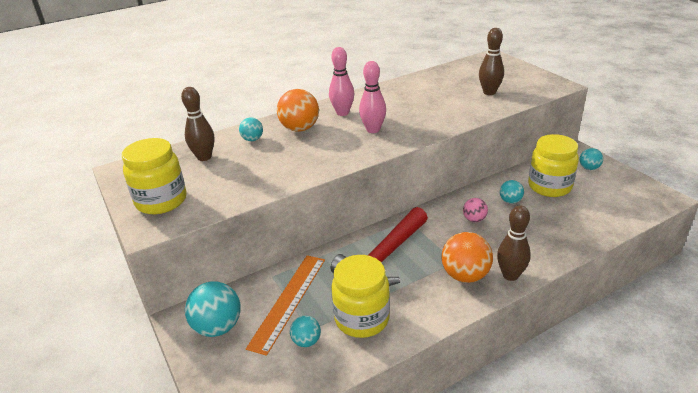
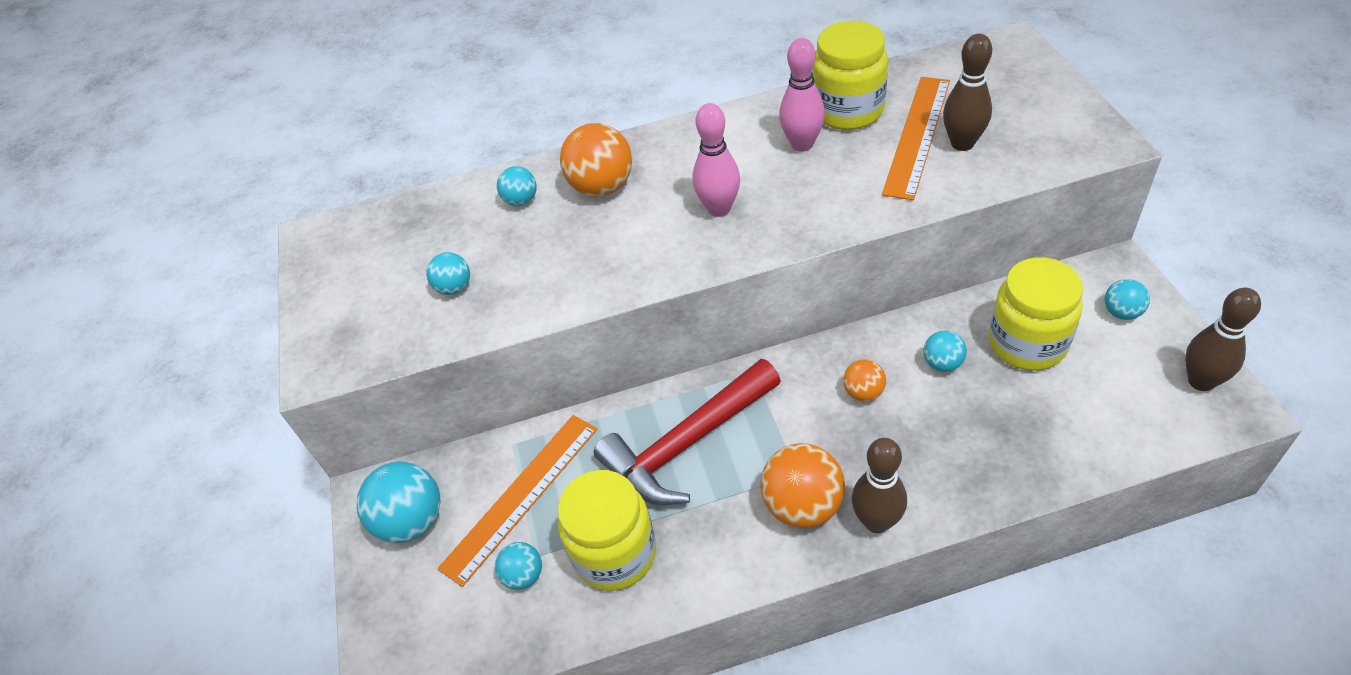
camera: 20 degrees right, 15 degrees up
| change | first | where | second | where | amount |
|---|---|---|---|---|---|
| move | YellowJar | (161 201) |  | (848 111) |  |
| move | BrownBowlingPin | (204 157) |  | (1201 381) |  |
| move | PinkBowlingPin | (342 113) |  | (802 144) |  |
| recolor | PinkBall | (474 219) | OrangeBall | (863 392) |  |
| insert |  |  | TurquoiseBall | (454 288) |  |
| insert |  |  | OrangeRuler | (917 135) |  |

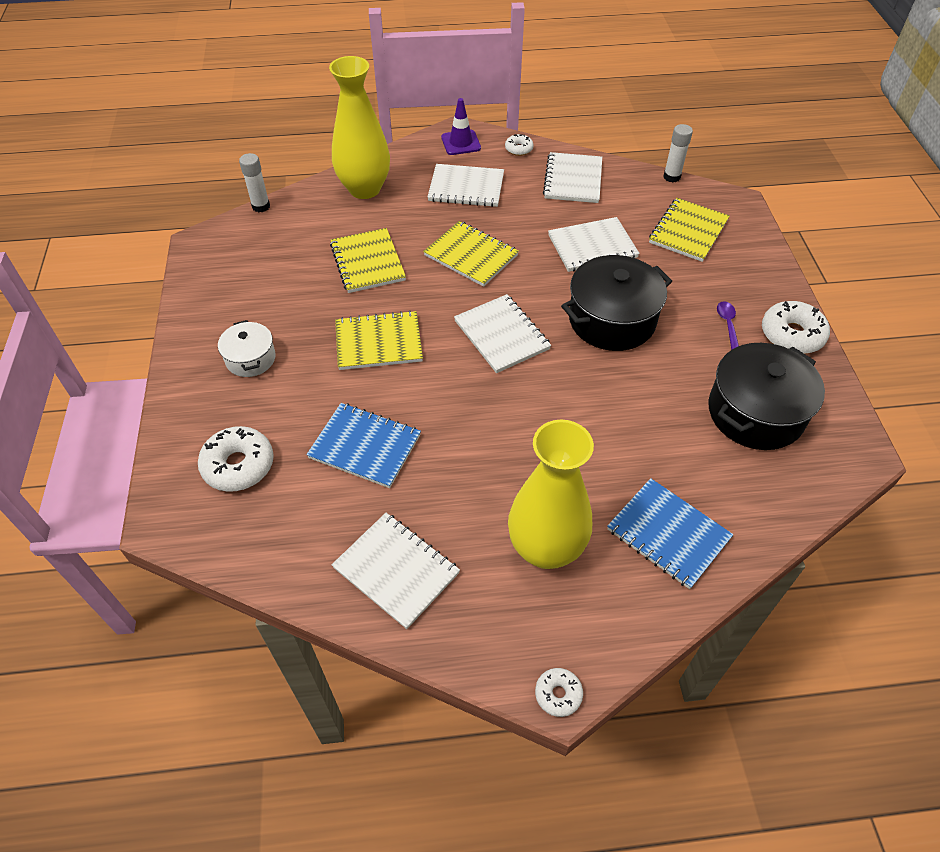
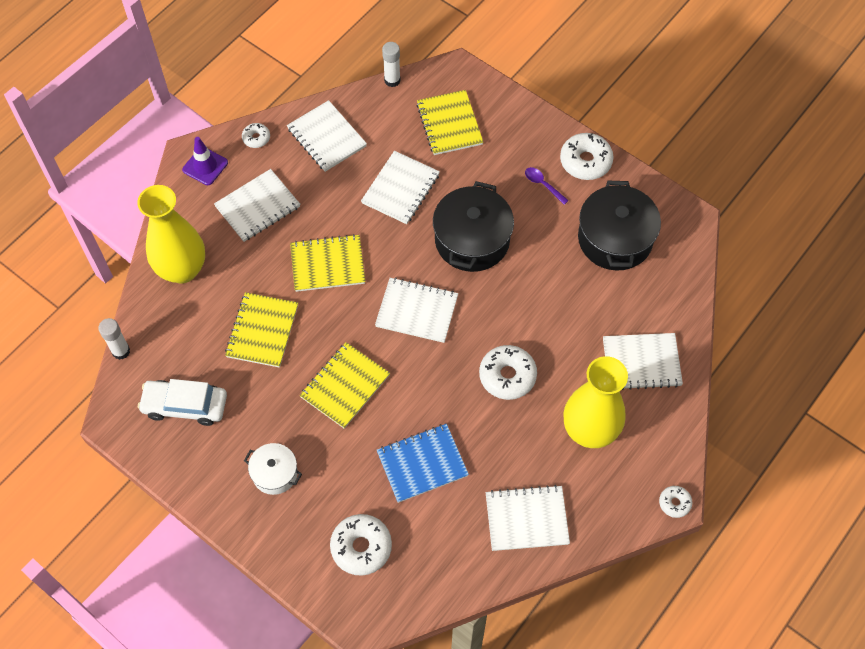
camera: 45 degrees left, 10 degrees up
| change | first | where | second | where | amount |
|---|---|---|---|---|---|
| rotate | YellowNotebook | (367 262) |  | (262 331) | 75 degrees clockwise |
| recolor | BlueNotebook | (668 534) | WhiteNotebook | (641 362) |  |
| insert |  |  | WhiteCar | (185 406) |  |
| insert |  |  | WhiteDonut | (507 376) |  |

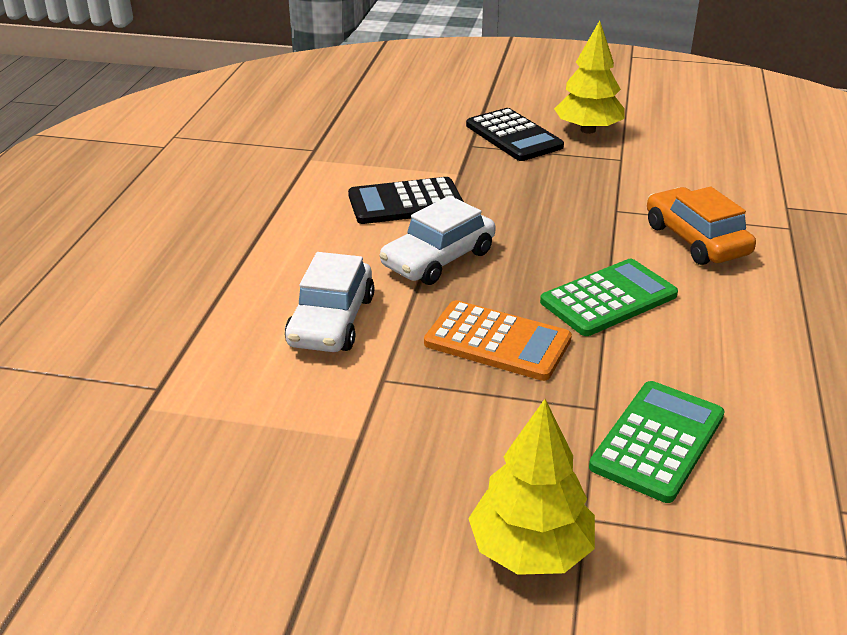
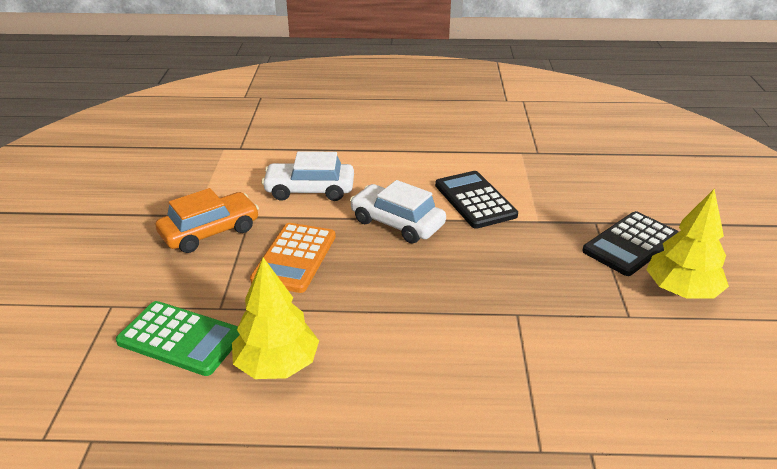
camera: 80 degrees right, 0 degrees up
| change | first | where | second | where | amount |
|---|---|---|---|---|---|
| move | YellowTree | (530 550) |  | (277 365) |  |
| delete | GreenCalculator | (608 299) |  |  |  |
| move | OrangeCar | (696 240) |  | (210 232) |  |

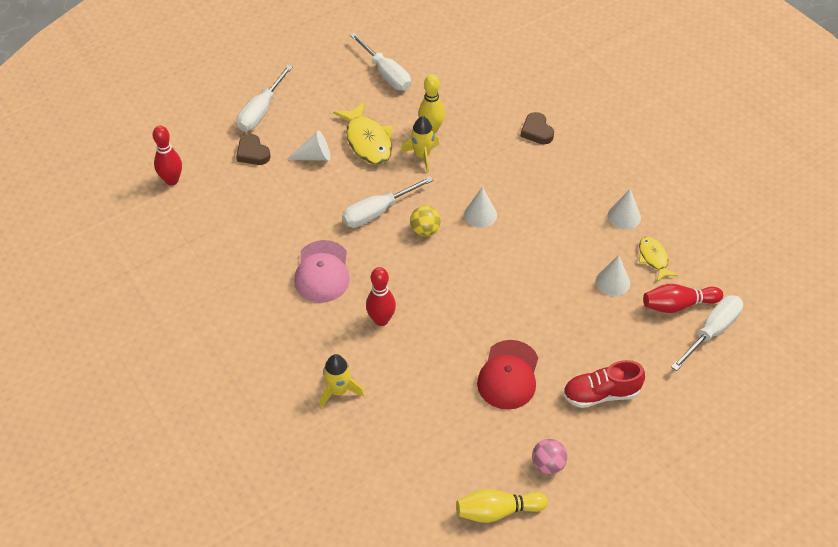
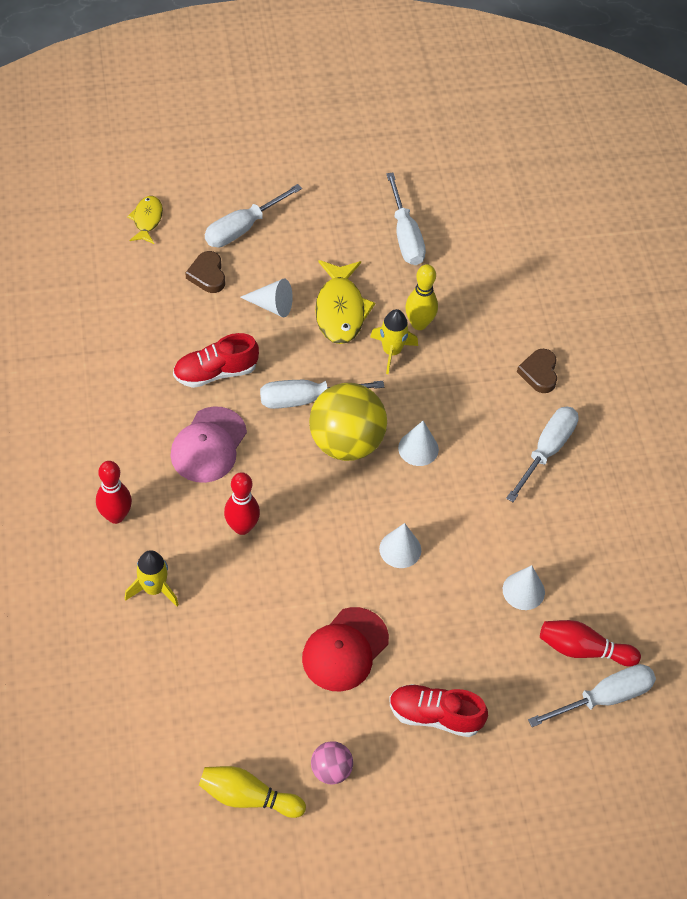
camera: 20 degrees right, 5 degrees up
| change | first | where | second | where | amount |
|---|---|---|---|---|---|
| move | RedBowlingPin | (172 180) |  | (116 516) |  |
| resize | YellowBall | (425 230) |  | (346 442) | x2.06 |
| move | WhiteCone | (624 216) |  | (400 549) |  |
| move | YellowFish | (653 258) |  | (147 220) |  |
| insert |  |  | RedShoe | (215 372) |  |
| insert |  |  | WhiteScrewdriver | (546 451) |  |

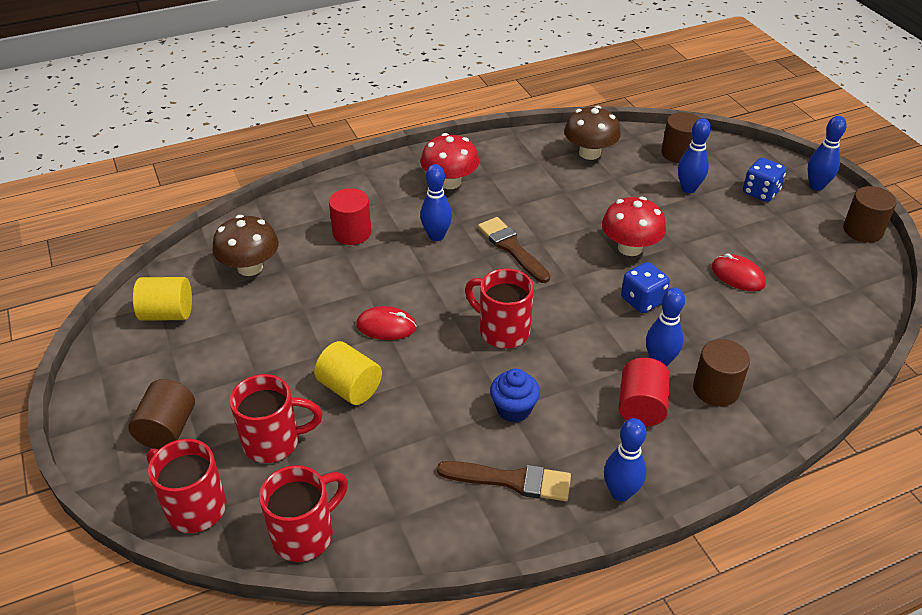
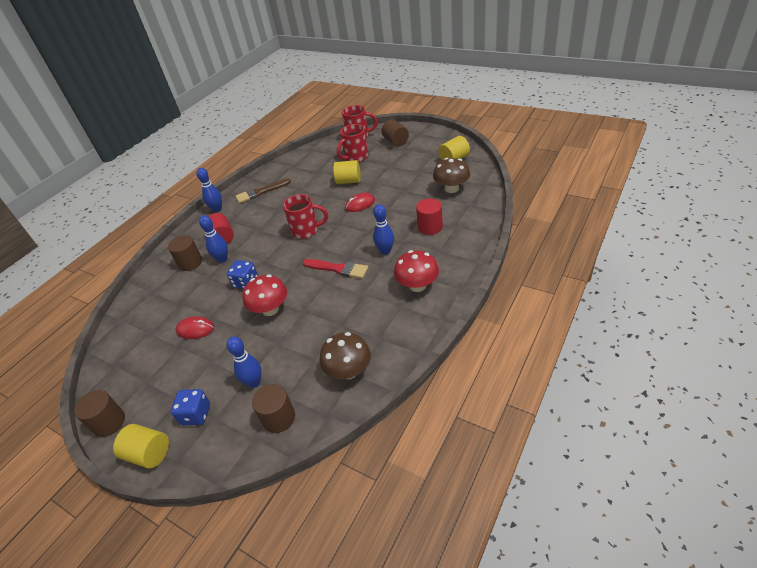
camera: 150 degrees right, 0 degrees up
| change | first | where | second | where | amount |
|---|---|---|---|---|---|
| delete | RedMug | (305 534) |  |  |  |
| recolor | BrownBrush | (512 248) | RedBrush | (338 269) |  |
| delete | BlueCupcake | (513 409) |  |  |  |
| replace | BlueBowlingPin | (816 186) | YellowCylinder | (149 453) |  |

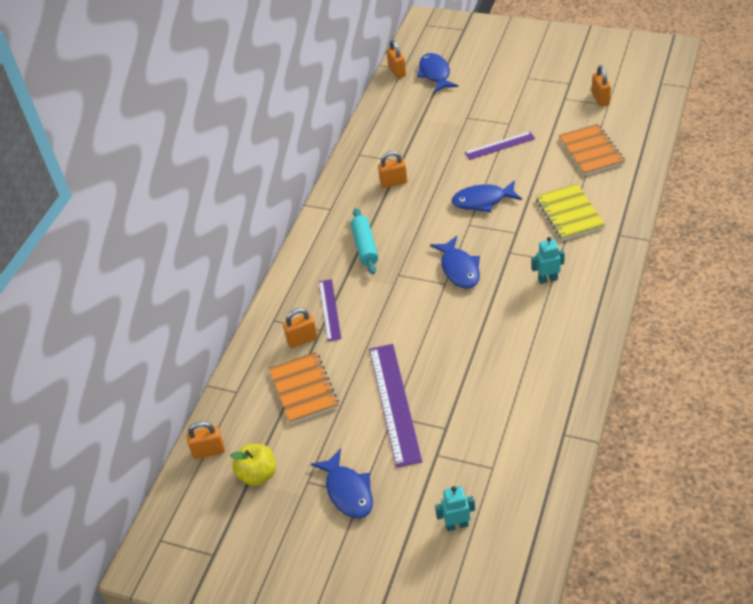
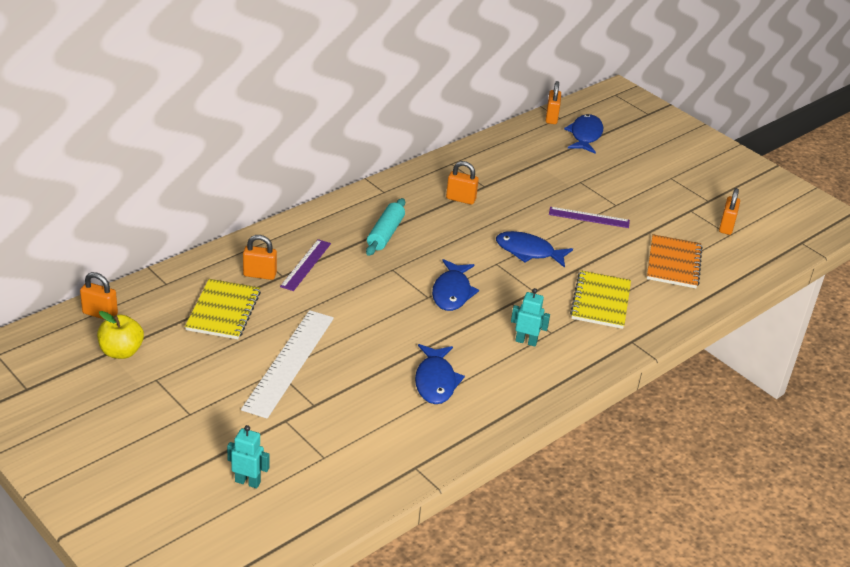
camera: 20 degrees right, 10 degrees down
| change | first | where | second | where | amount |
|---|---|---|---|---|---|
| recolor | OrangeNotebook | (304 389) | YellowNotebook | (223 311) |  |
| move | BlueFish | (348 491) |  | (435 381) |  |
| recolor | PurpleRuler | (395 403) | WhiteRuler | (289 362) |  |

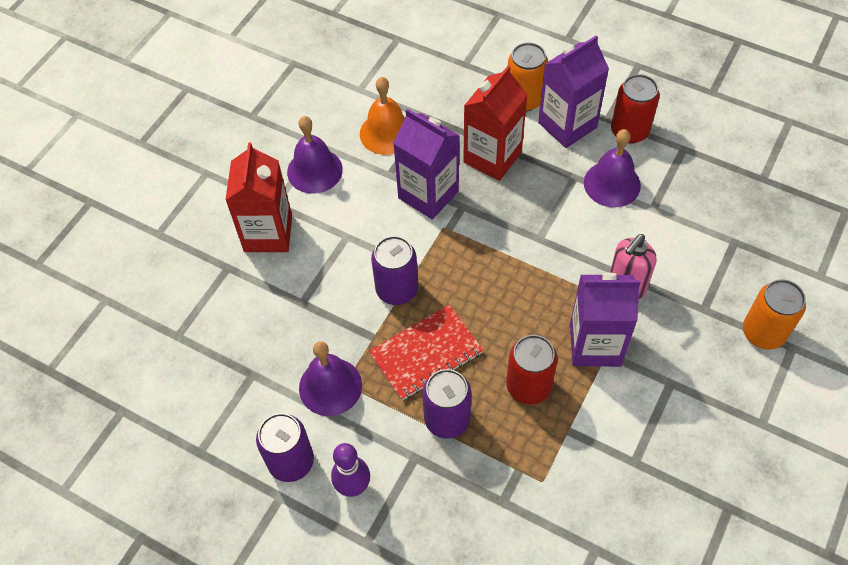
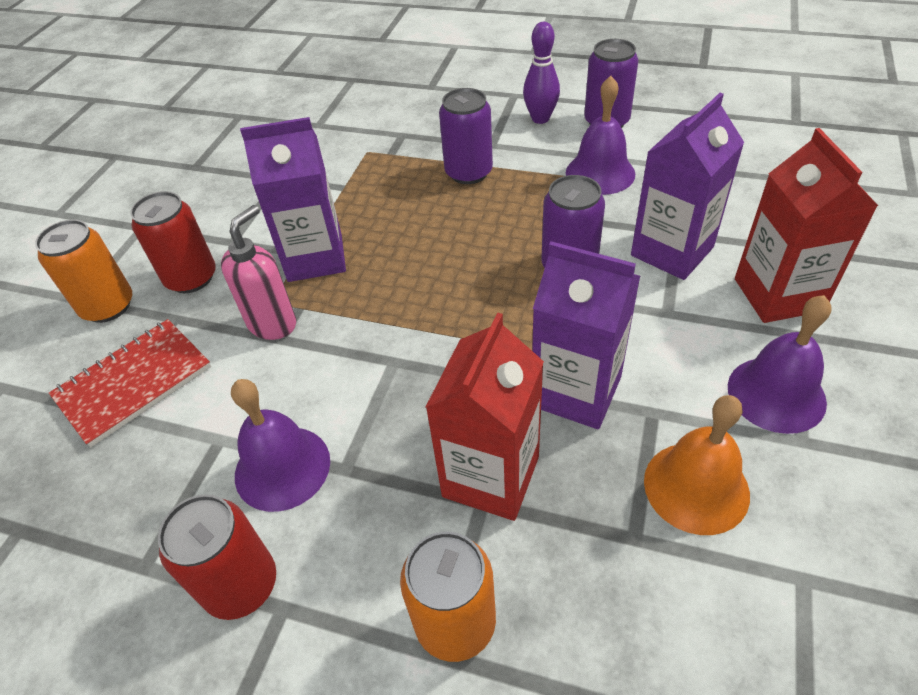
camera: 170 degrees right, 10 degrees down
| change | first | where | second | where | amount |
|---|---|---|---|---|---|
| move | RedNotebook | (426 354) |  | (134 383) |  |
| move | RedCan | (528 386) |  | (191 278) |  |
| move | PurpleCarton | (567 125) |  | (672 251) |  |

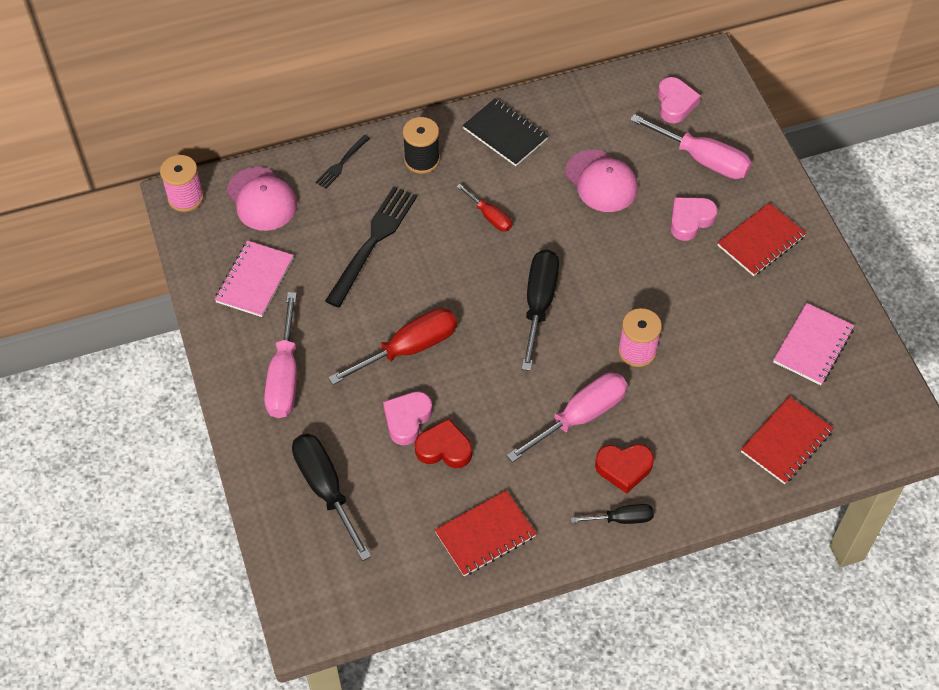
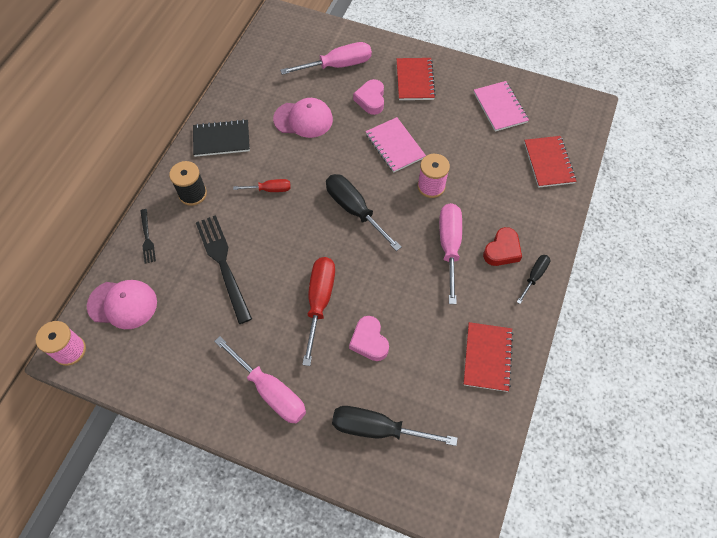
camera: 50 degrees left, 5 degrees up
| change | first | where | second | where | amount |
|---|---|---|---|---|---|
| move | PinkNotebook | (254 280) |  | (395 146) |  |
| delete | RedHeart | (444 449) |  |  |  |
| delete | PinkHeart | (675 104) |  |  |  |

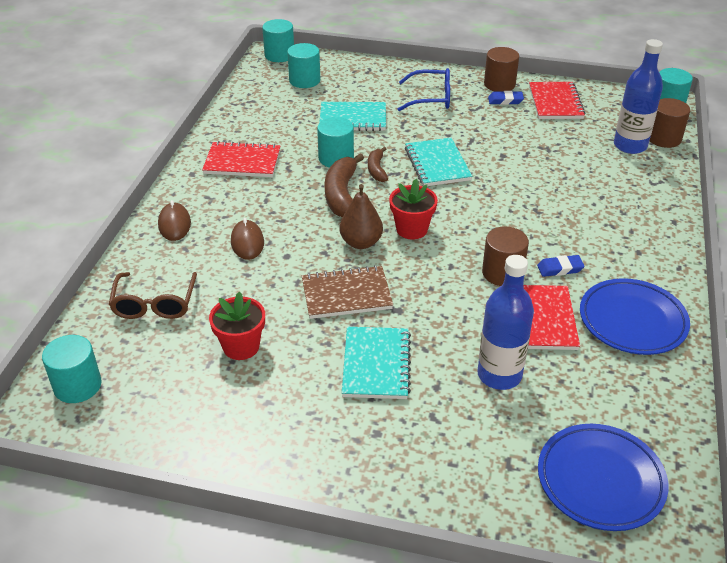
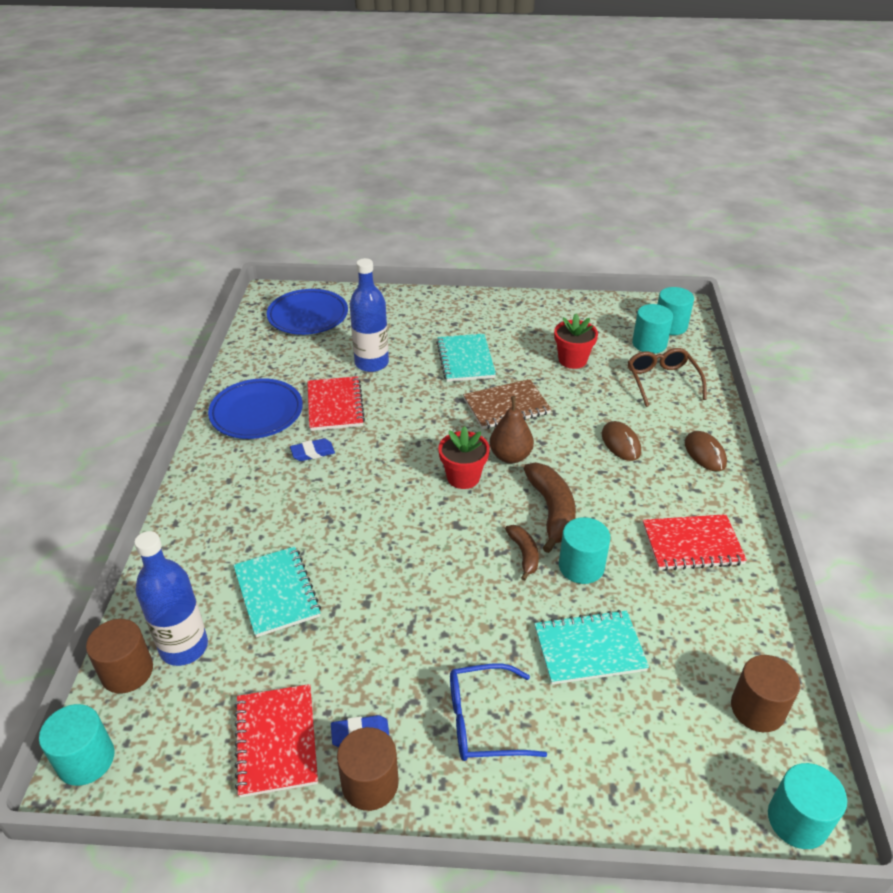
camera: 170 degrees right, 0 degrees up
| change | first | where | second | where | amount |
|---|---|---|---|---|---|
| move | TurquoiseCylinder | (304 80) |  | (649 344) |  |
| move | TurquoiseNotebook | (437 164) |  | (276 593) |  |
| move | BrownCylinder | (502 273) |  | (757 709) |  |

